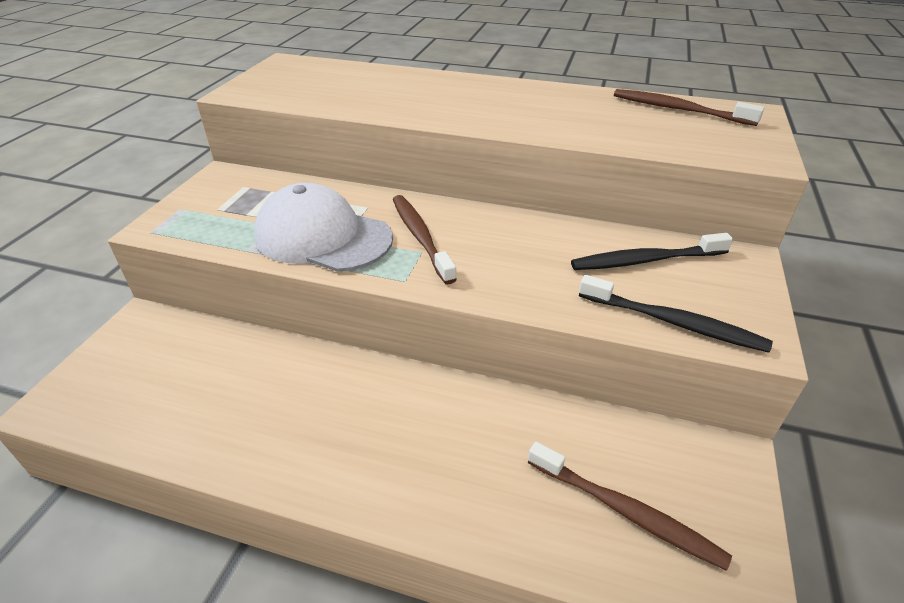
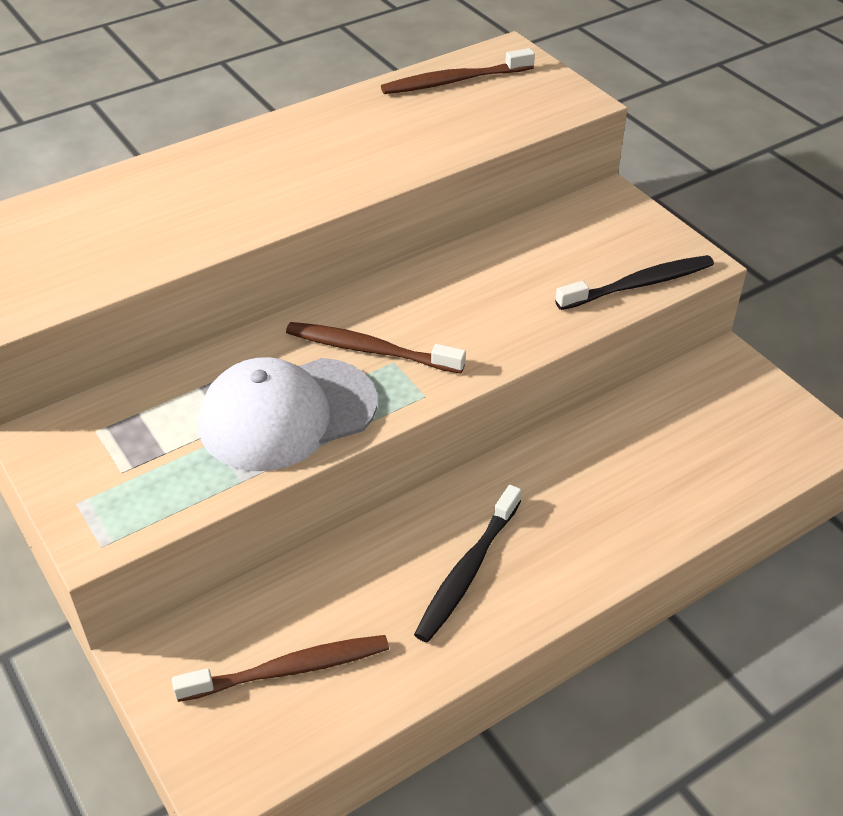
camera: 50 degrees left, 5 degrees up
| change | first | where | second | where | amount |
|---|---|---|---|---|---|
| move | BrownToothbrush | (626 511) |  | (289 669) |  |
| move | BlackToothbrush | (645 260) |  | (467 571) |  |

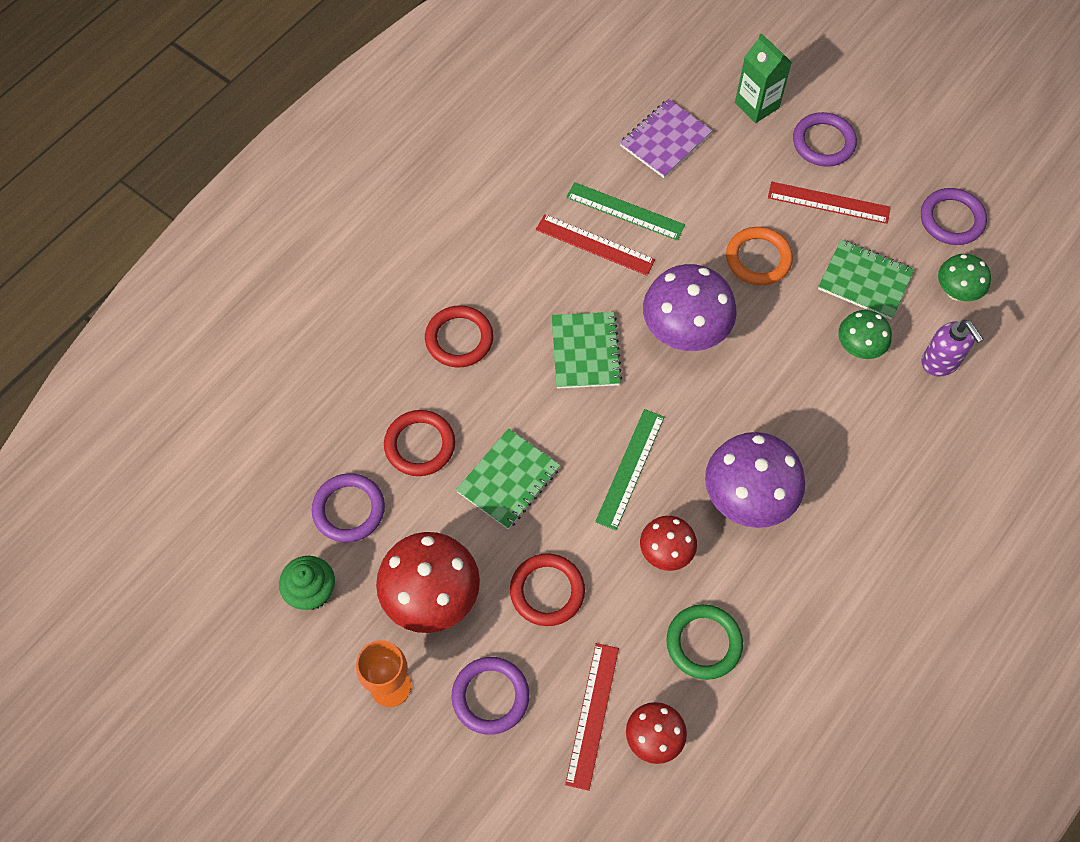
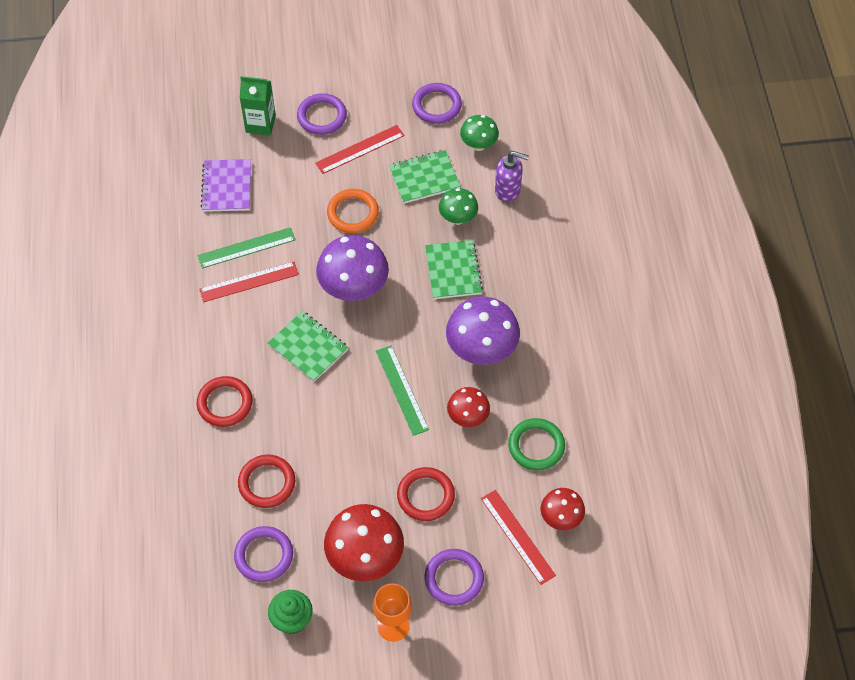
camera: 45 degrees left, 5 degrees down
| change | first | where | second | where | amount |
|---|---|---|---|---|---|
| move | GreenNotebook | (508 480) |  | (453 271) |  |

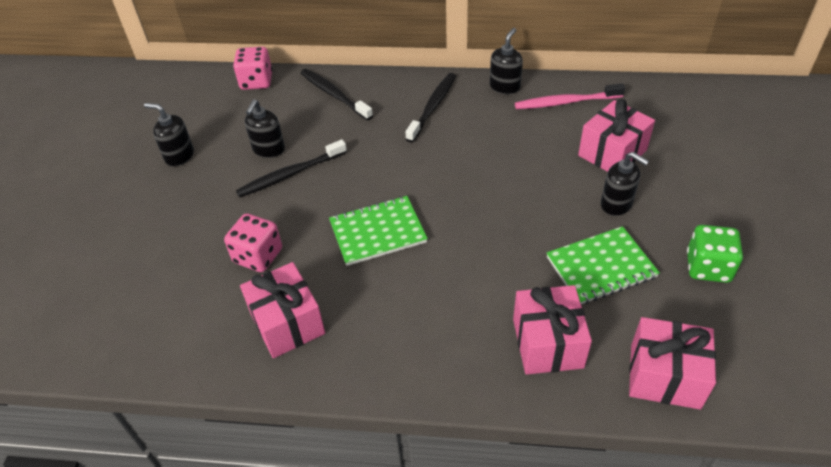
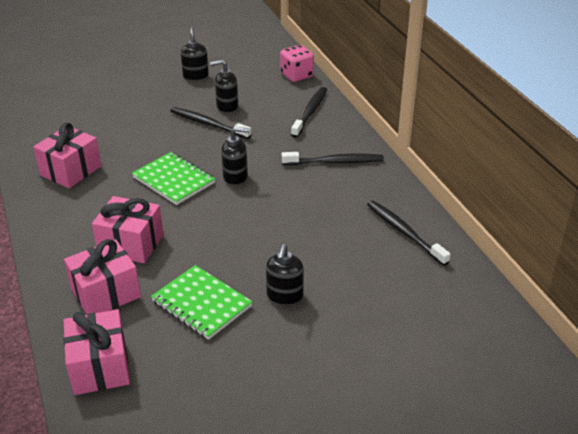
camera: 60 degrees right, 10 degrees down
| change | first | where | second | where | amount |
|---|---|---|---|---|---|
| delete | PinkDice | (258 256) |  |  |  |
| move | BlackSoapDispenser | (505 87) |  | (235 177) |  |
| recolor | PinkToothbrush | (566 102) | BlackToothbrush | (404 232) |  |
| move | PinkGift | (612 153) |  | (131 244) |  |
| delete | GreenDice | (708 267) |  |  |  |

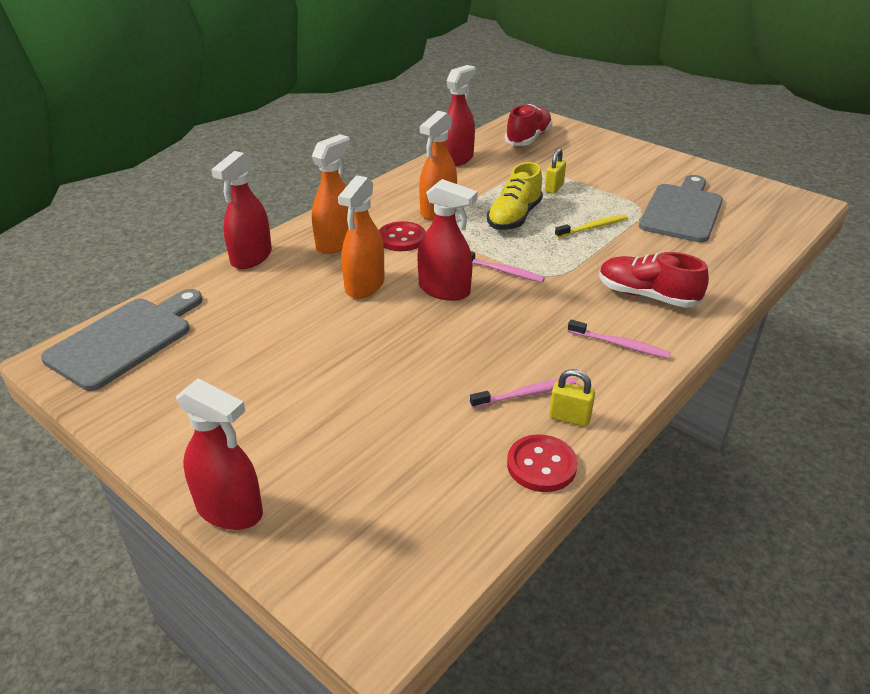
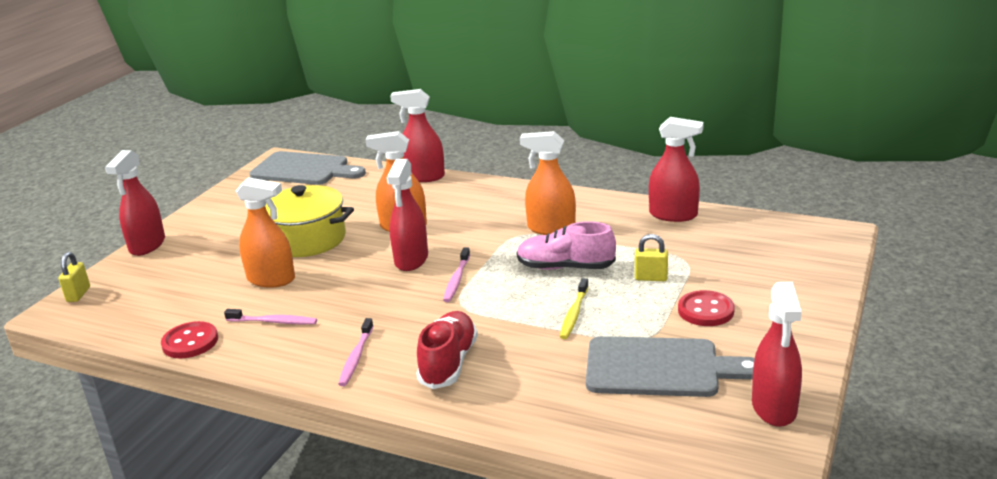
camera: 75 degrees right, 10 degrees down
| change | first | where | second | where | amount |
|---|---|---|---|---|---|
| move | OrangeSprayBottle | (336 243) |  | (271 279) |  |
| move | RedButton | (401 238) |  | (705 310) |  |
| rotate | PinkToothbrush | (525 394) |  | (273 322) | 45 degrees counterclockwise |
| recolor | YellowShoe | (514 217) | PinkShoe | (565 267) |  |
| delete | RedShoe | (528 138) |  |  |  |
| move | YellowPadlock | (569 418) |  | (78 294) |  |
| rotate | YellowToothbrush | (592 227) |  | (574 314) | 60 degrees clockwise |
| insert |  |  | YellowPot | (307 239) |  |
| insert |  |  | RedSprayBottle | (774 408) |  |

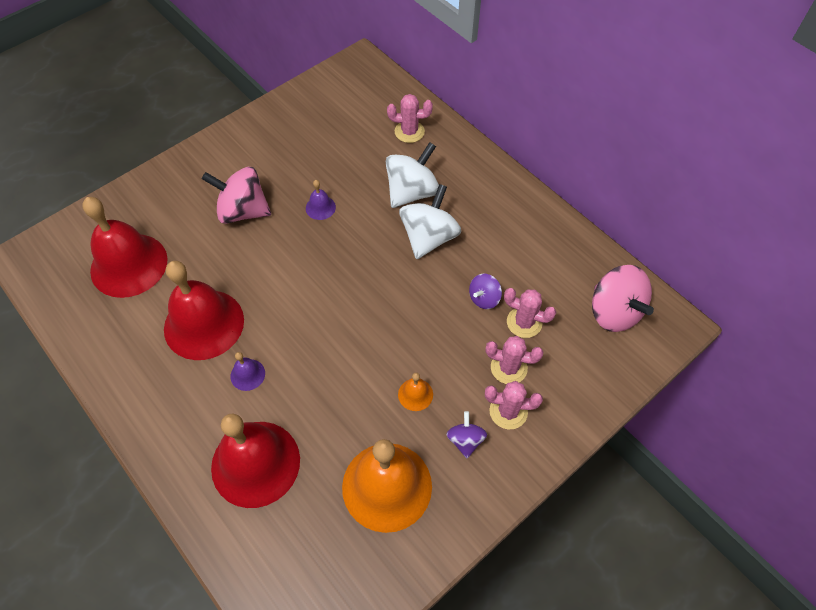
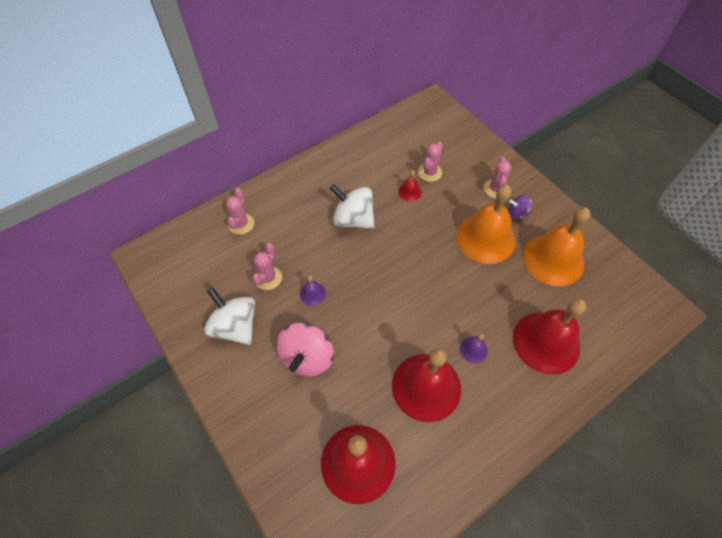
camera: 85 degrees left, 0 degrees up
| change | first | where | second | where | amount |
|---|---|---|---|---|---|
| move | WhiteSpinningTop | (412 192) |  | (235 326) |  |
| resize | OrangeBell | (415 394) |  | (485 238) | x2.39 |
| replace | PurpleSpinningTop | (484 298) | RedBell | (409 192) |  |
| move | PinkCactus | (508 368) |  | (268 278) |  |
| delete | PinkSpinningTop | (614 312) |  |  |  |

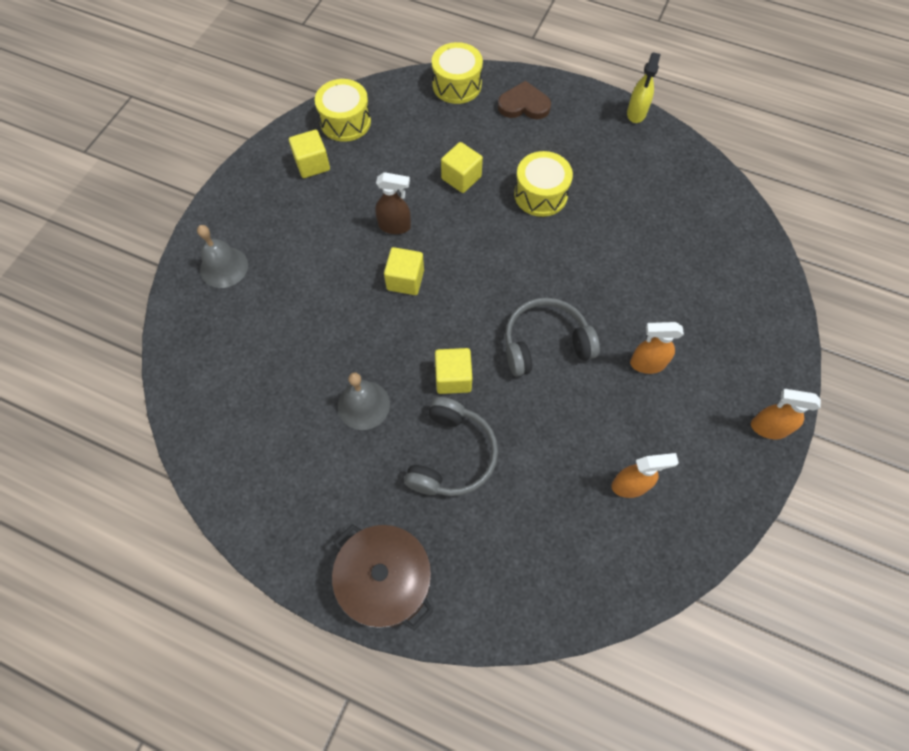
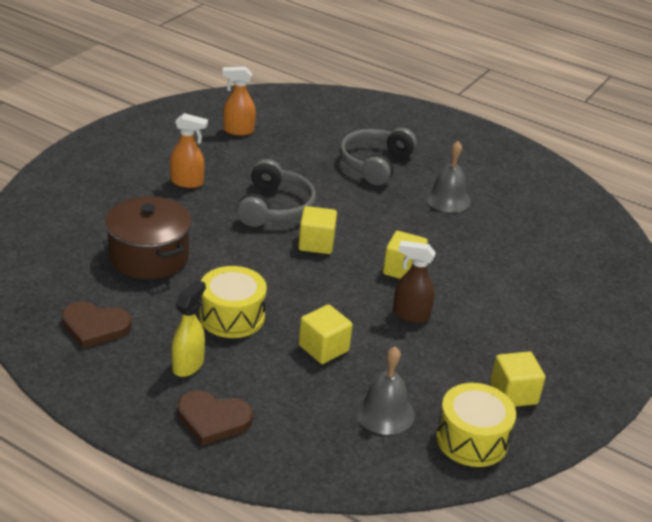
camera: 175 degrees left, 30 degrees down
| change | first | where | second | where | amount |
|---|---|---|---|---|---|
| move | GreyBell | (224 267) |  | (384 412) |  |
| move | BrownPot | (386 580) |  | (149 256) |  |
| delete | YellowDrum | (457 85) |  |  |  |
| move | YellowCube | (453 378) |  | (316 243) |  |
| rotate | GreyHeadphones | (545 344) |  | (274 207) | 75 degrees counterclockwise |
| move | YellowSprayBottle | (636 113) |  | (188 365) |  |
| delete | OrangeSprayBottle | (768 428) |  |  |  |
| insert |  |  | BrownHeart | (95 327) |  |

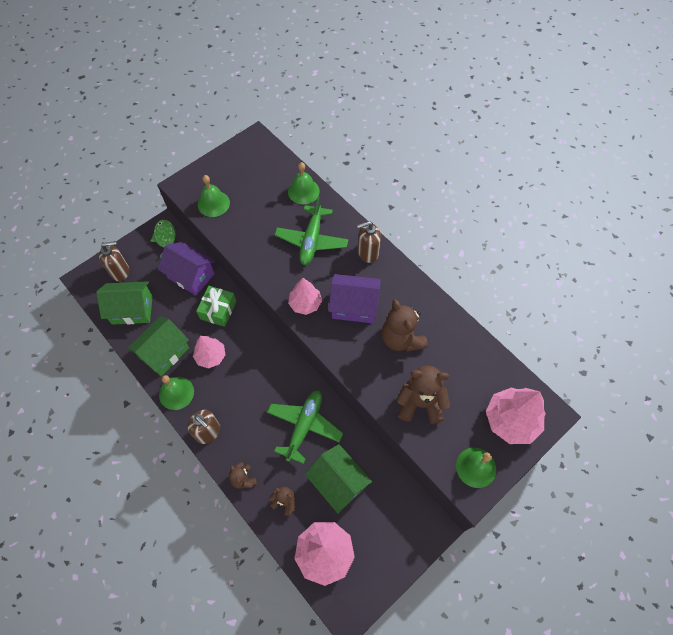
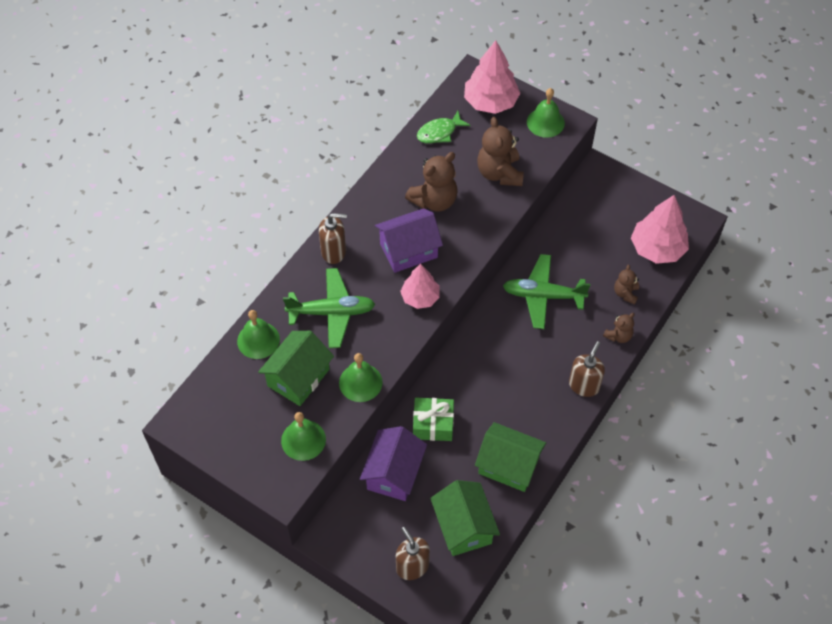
camera: 105 degrees left, 5 degrees down
| change | first | where | second | where | amount |
|---|---|---|---|---|---|
| move | GreenFish | (165 238) |  | (439 132) |  |
| move | GreenBell | (176 393) |  | (360 382) |  |
| delete | PinkTree | (211 356) |  |  |  |
| move | GreenHouse | (338 482) |  | (298 377) |  |
| rotate | PurpleHouse | (354 306) |  | (408 250) | 75 degrees clockwise |
| rotate | BrownSoapDispenser | (368 253) |  | (334 252) | 60 degrees counterclockwise |

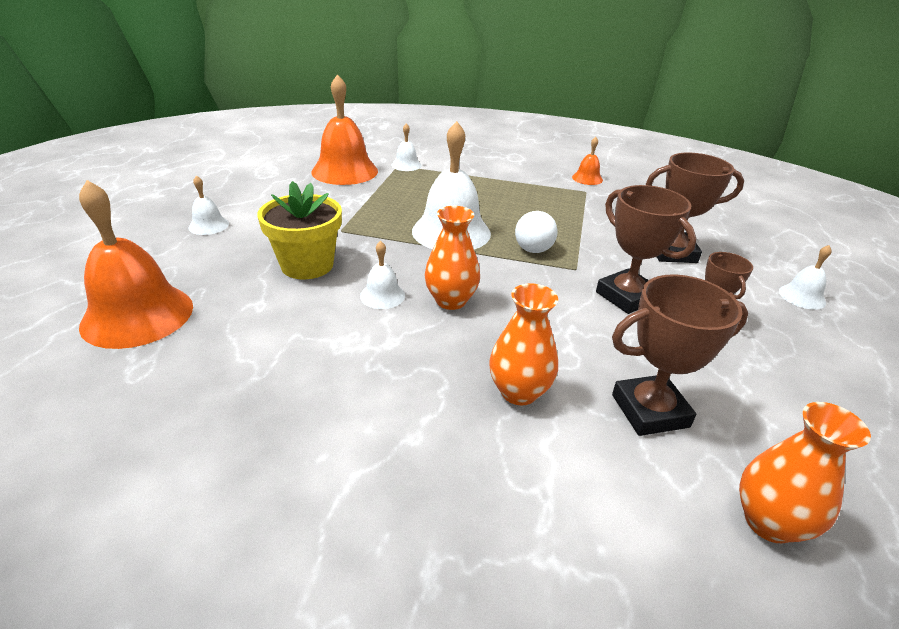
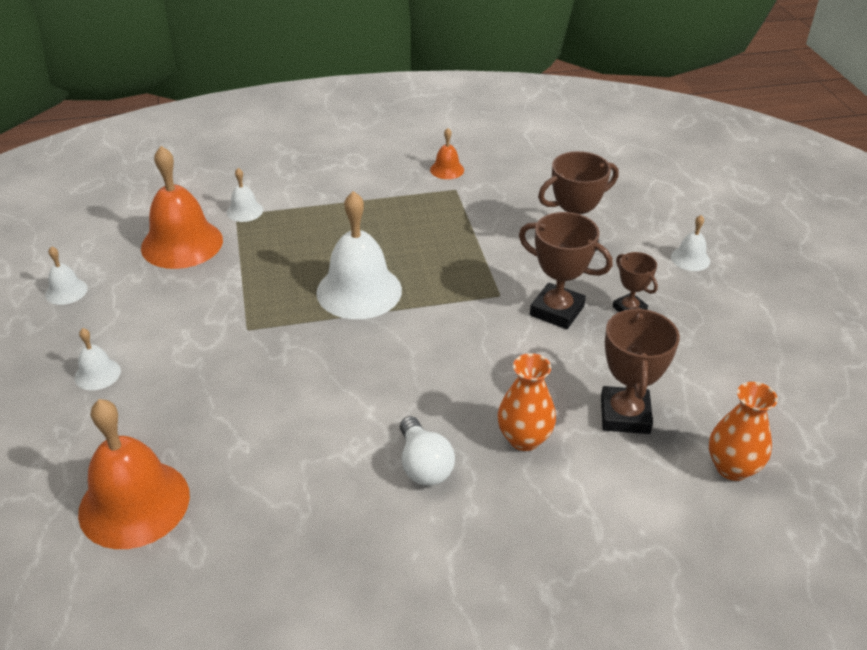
camera: 25 degrees left, 5 degrees up
| change | first | where | second | where | amount |
|---|---|---|---|---|---|
| delete | YellowFlowerPot | (307 265) |  |  |  |
| move | WhiteBell | (382 295) |  | (66 291) |  |
| delete | OrangeVase | (451 300) |  |  |  |
| move | WhiteLightBulb | (533 245) |  | (423 465) |  |
| rotate | BrownTrophy | (650 411) |  | (625 415) | 45 degrees counterclockwise |

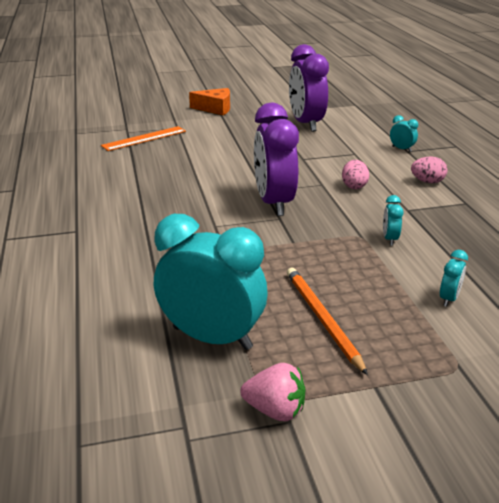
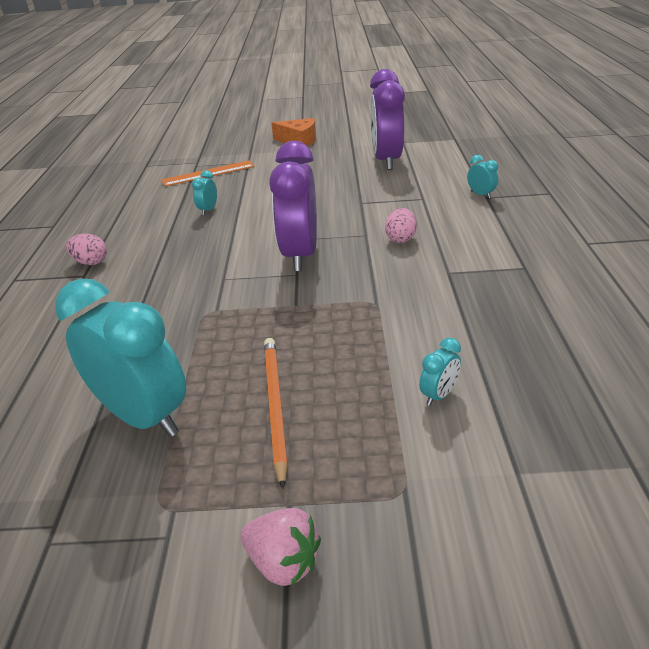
camera: 15 degrees right, 5 degrees up
| change | first | where | second | where | amount |
|---|---|---|---|---|---|
| move | PinkStrawberry | (275 410) |  | (283 561) |  |
| move | TurquoiseClock | (389 239) |  | (208 210) |  |
| move | PinkEgg | (427 181) |  | (91 262) |  |

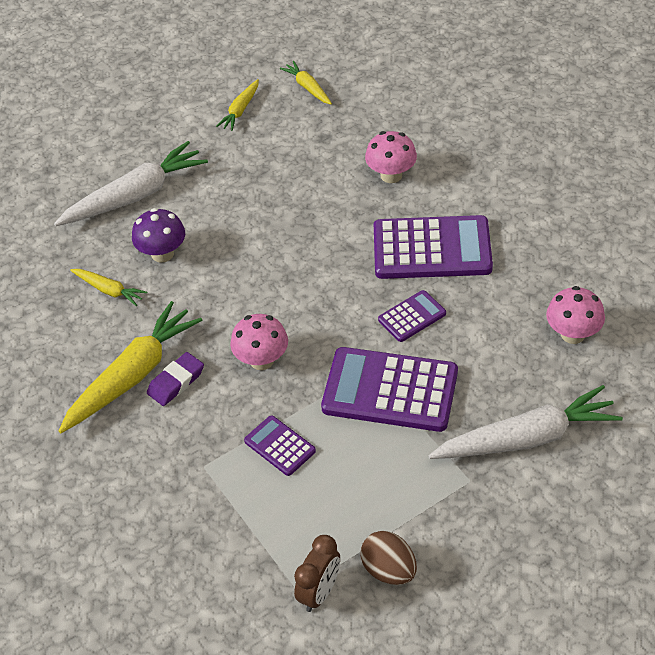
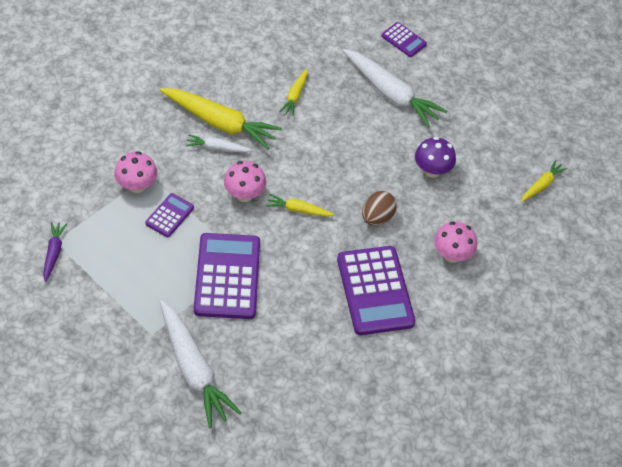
camera: 70 degrees right, 5 degrees up
| change | first | where | second | where | amount |
|---|---|---|---|---|---|
| move | PurpleMushroom | (162 254) |  | (432 170) |  |
| replace | PurpleEraser | (176 382) | WhiteCarrot | (218 148) |  |
| move | YellowCarrot | (240 110) |  | (299 210) |  |
| replace | BrownClock | (319 592) | PurpleCarrot | (53 253) |  |
| move | BrownEgg | (389 570) |  | (377 217) |  |
| move | PurpleCalculator | (412 317) |  | (403 40) |  |
| move | PinkMushroom | (572 334) |  | (137 185) |  |

